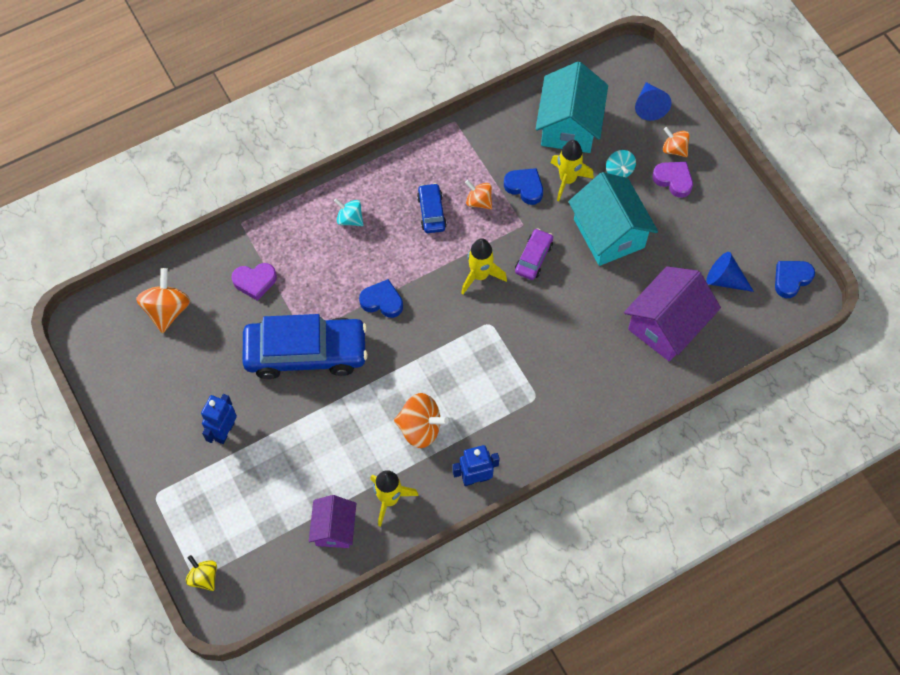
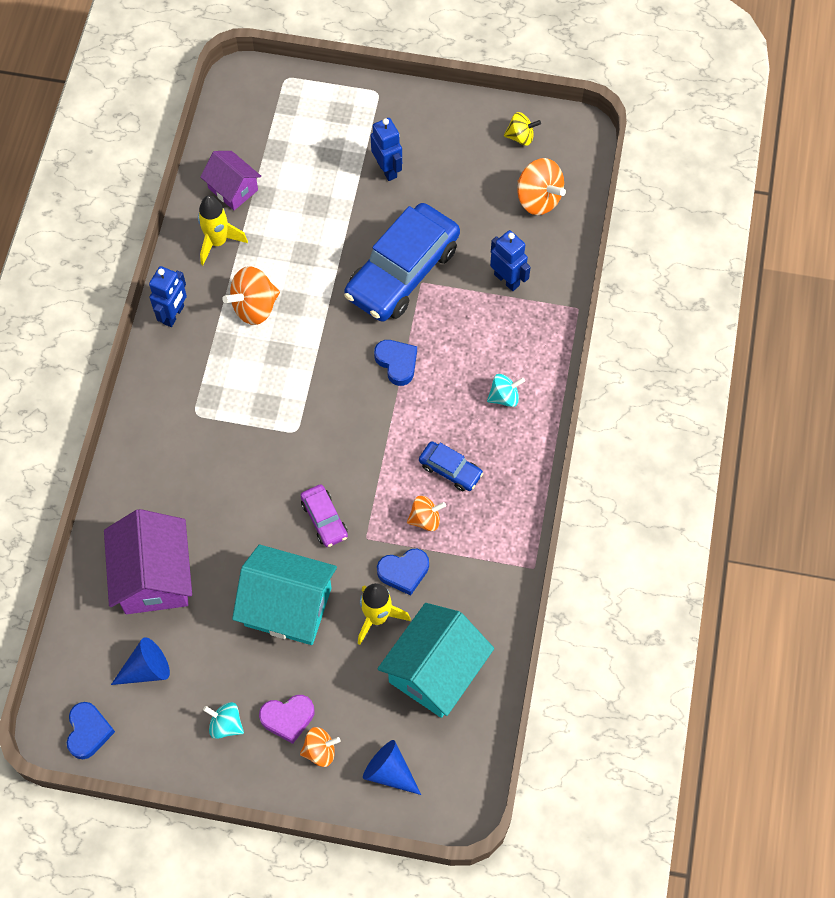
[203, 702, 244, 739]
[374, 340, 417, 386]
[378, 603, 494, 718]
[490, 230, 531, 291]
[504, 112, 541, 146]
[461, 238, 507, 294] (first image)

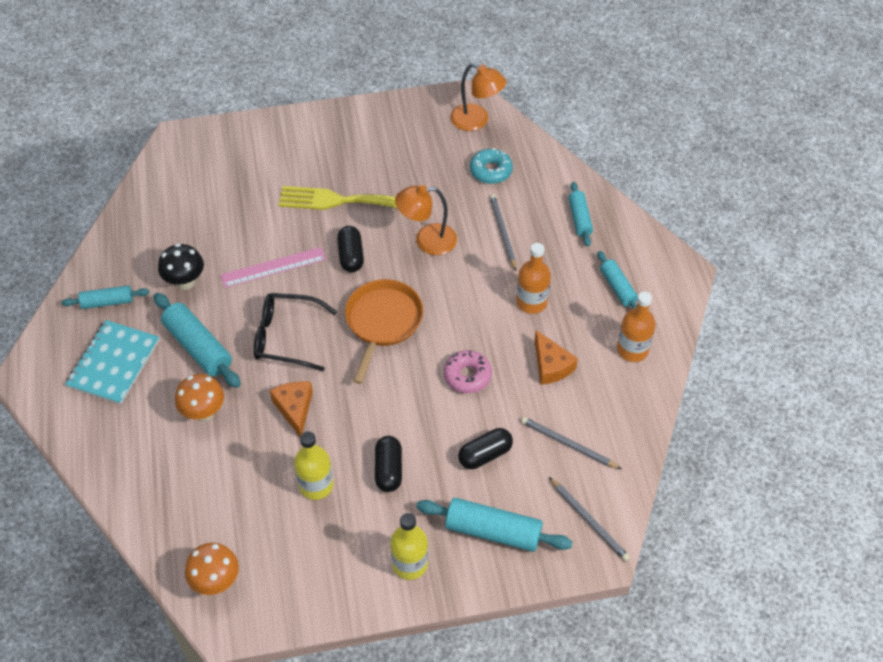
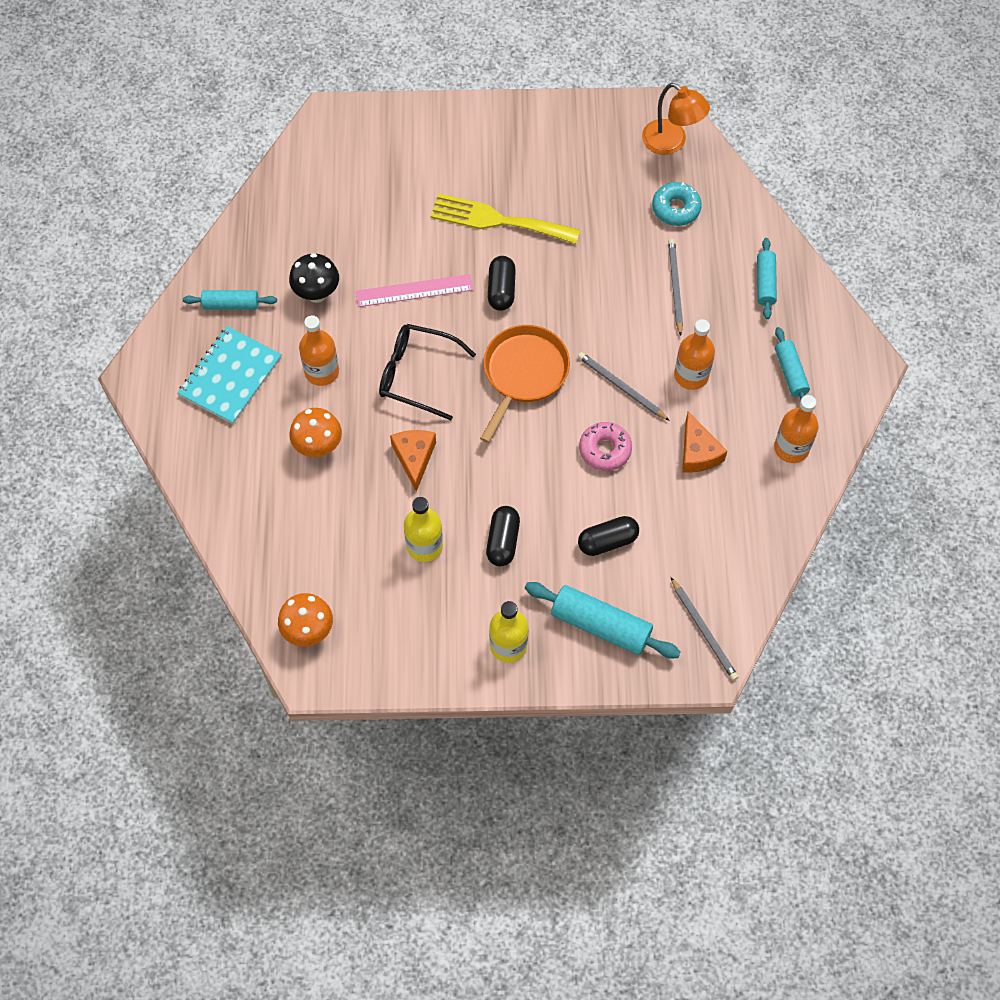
[299, 315, 339, 386]
[578, 352, 670, 421]
[395, 185, 457, 255] (first image)

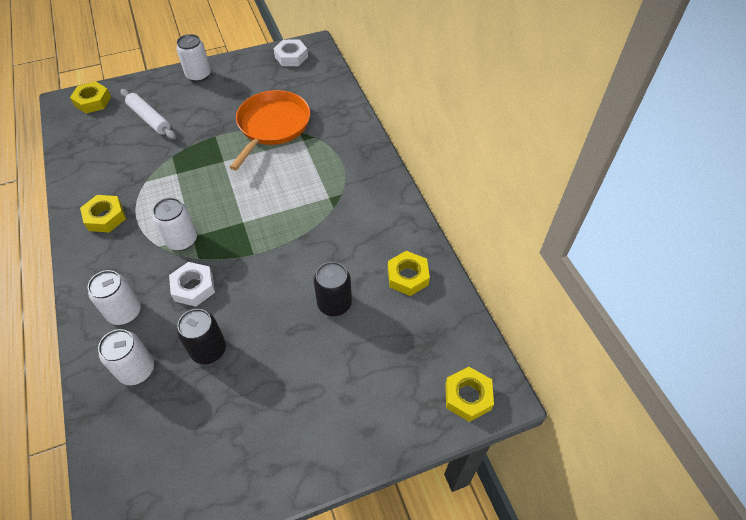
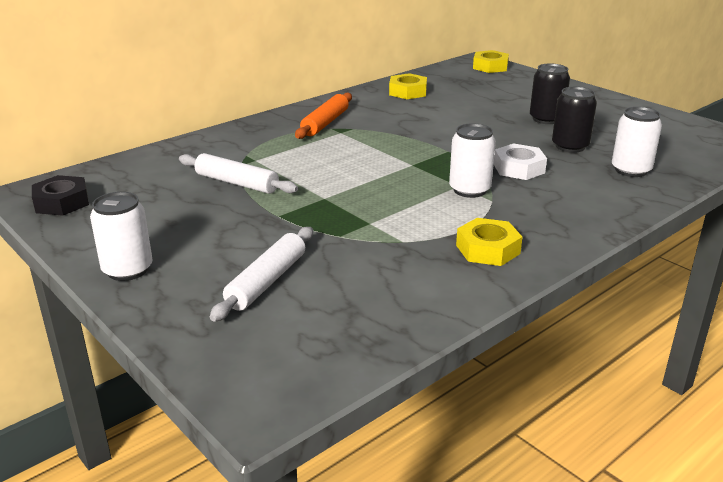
[32, 175, 89, 216]
[179, 153, 298, 194]
[295, 93, 352, 139]
[530, 64, 570, 124]
[70, 81, 111, 113] (first image)
[88, 270, 141, 325] (first image)

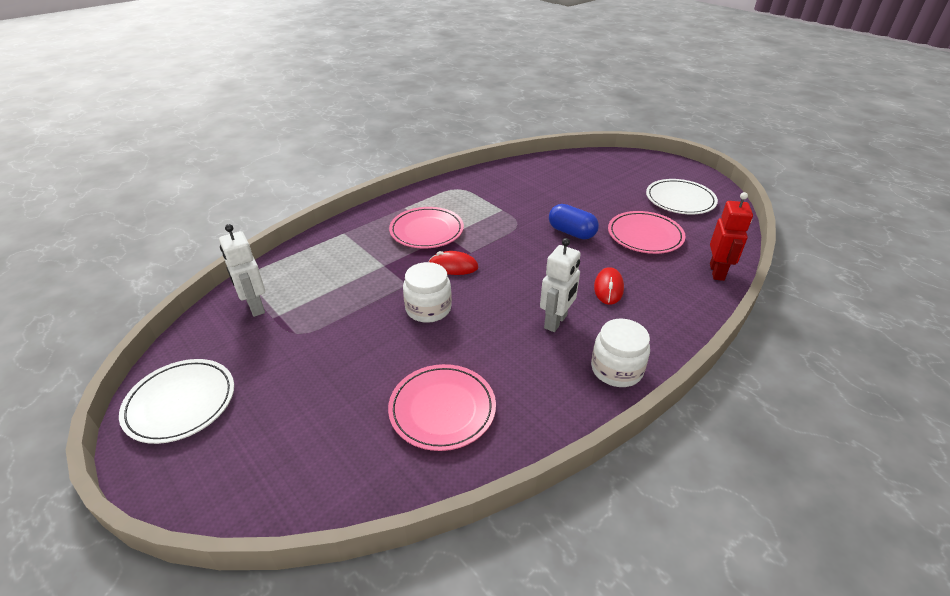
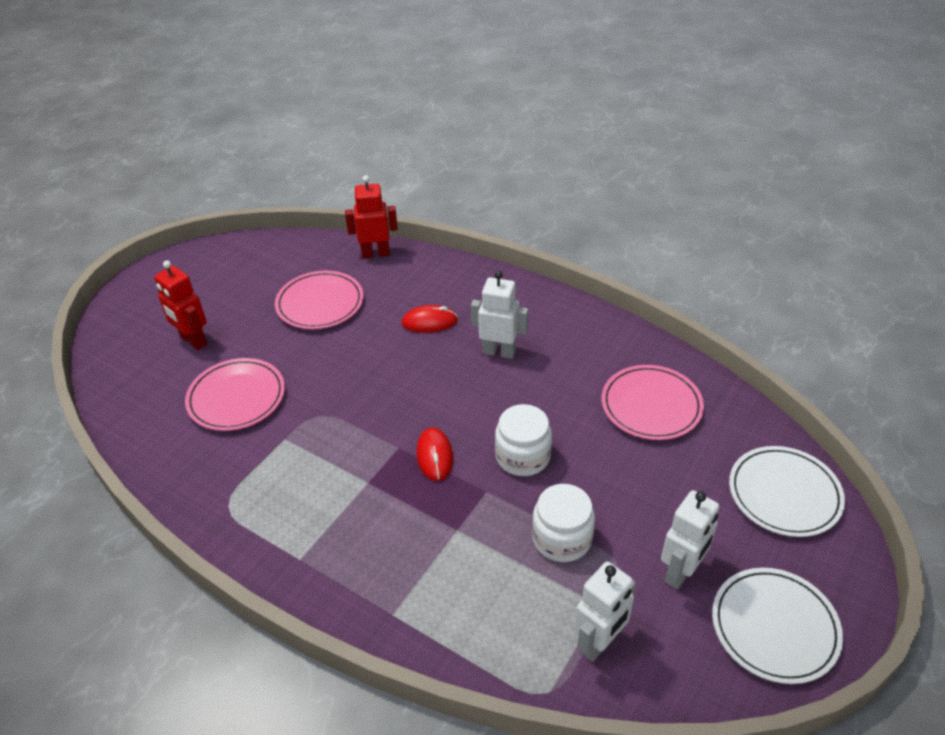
[154, 260, 207, 350]
[185, 358, 285, 431]
[532, 484, 595, 562]
[661, 490, 719, 589]
[729, 446, 845, 537]
[549, 204, 599, 239] (first image)

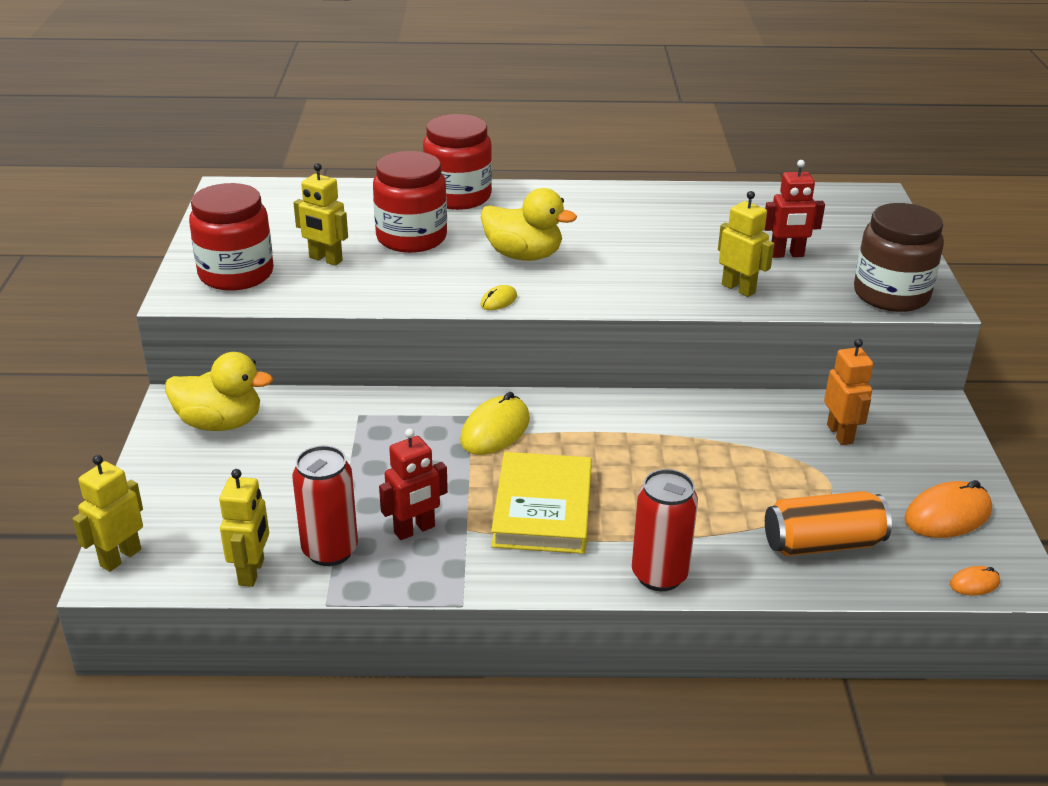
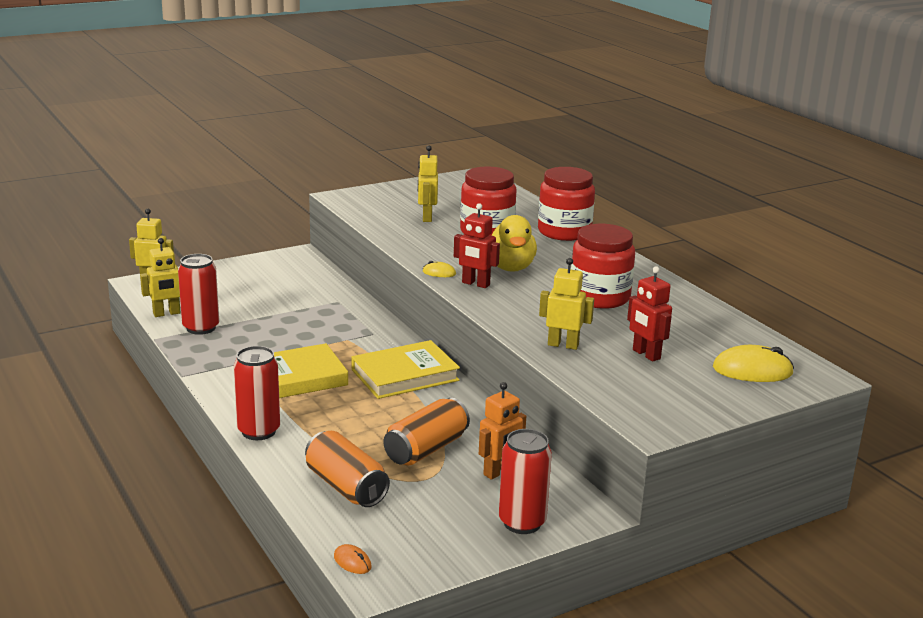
[352, 340, 460, 399]
[383, 398, 470, 465]
[454, 203, 500, 288]
[499, 429, 552, 534]
[539, 258, 594, 350]
[571, 224, 635, 309]
[713, 345, 794, 382]
[165, 352, 273, 431] (first image)
[854, 203, 944, 312] (first image)
[904, 480, 992, 538] (first image)

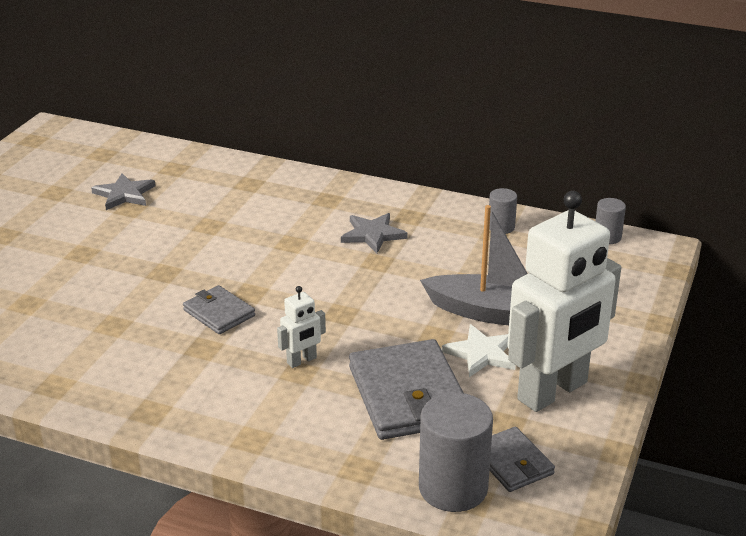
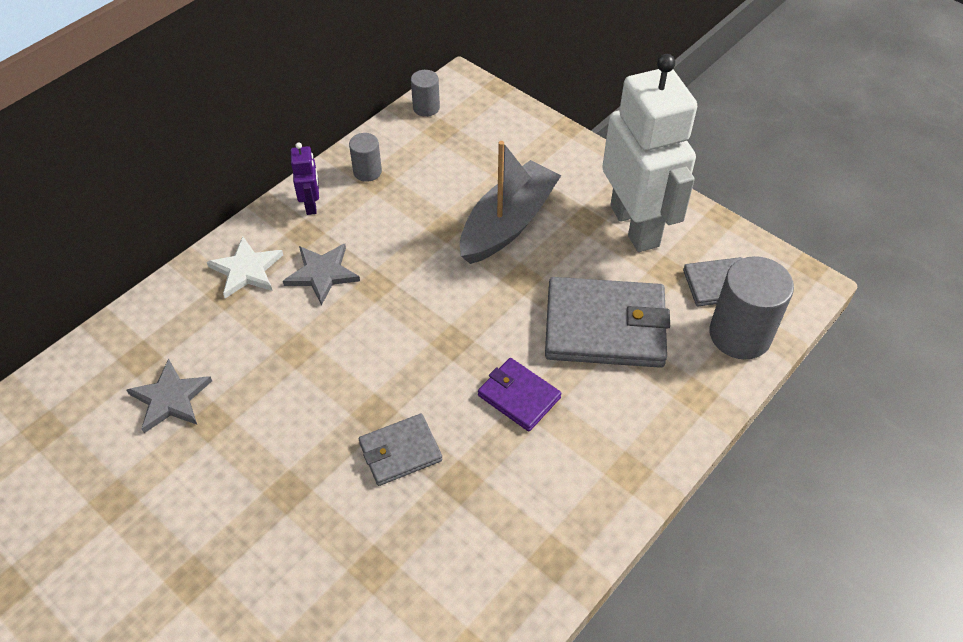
[127, 359, 212, 433]
[207, 237, 283, 298]
[291, 142, 319, 215]
[478, 358, 562, 431]

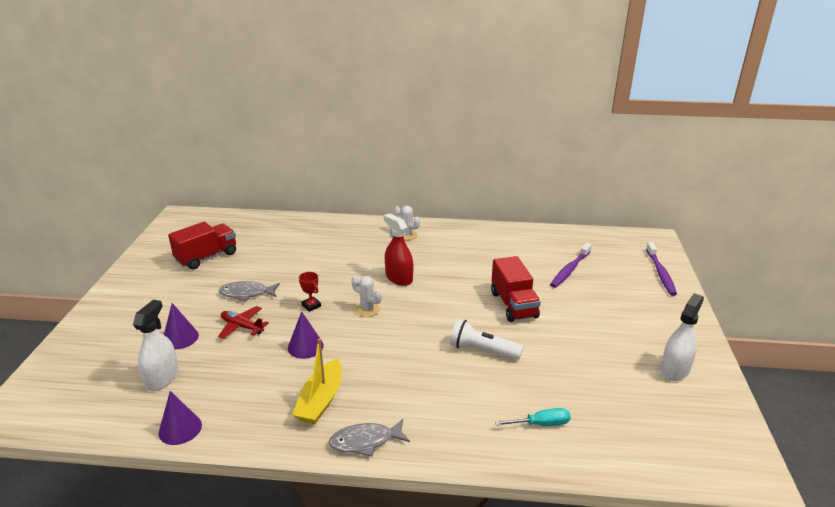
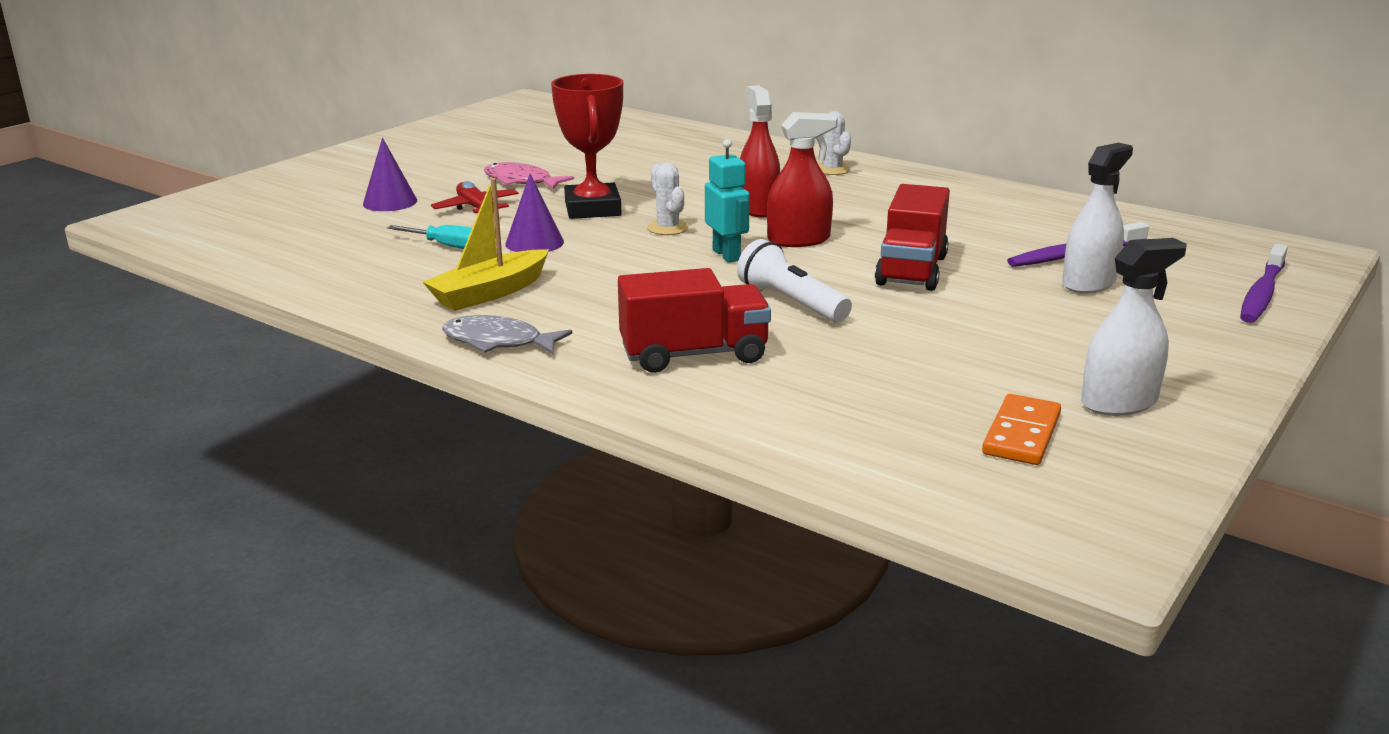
[387, 225, 472, 249]
[484, 162, 574, 189]
[551, 74, 623, 219]
[618, 268, 771, 373]
[705, 139, 750, 263]
[767, 112, 838, 247]
[982, 394, 1061, 465]
[1062, 143, 1133, 294]
[159, 391, 202, 445] (first image)

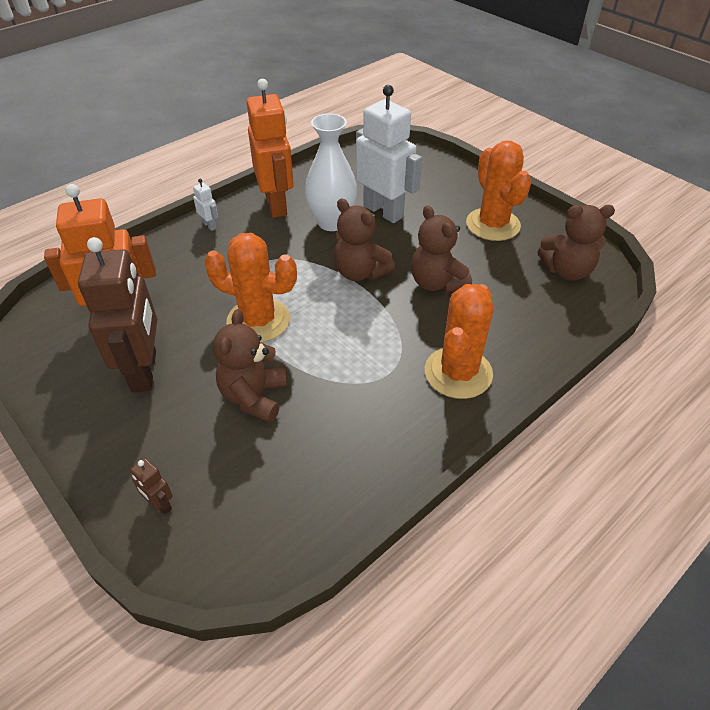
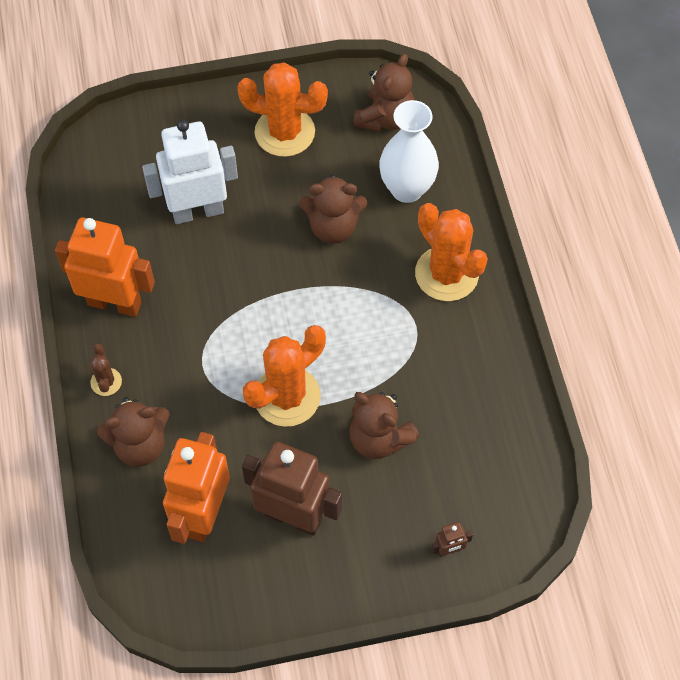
[90, 344, 122, 396]
[97, 397, 170, 467]
[379, 100, 439, 203]

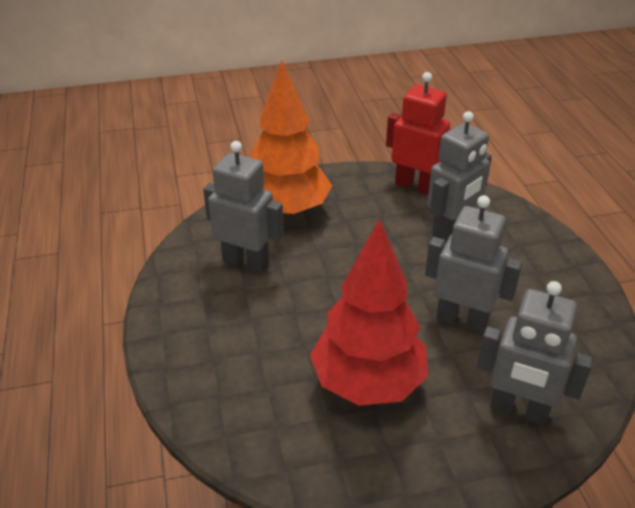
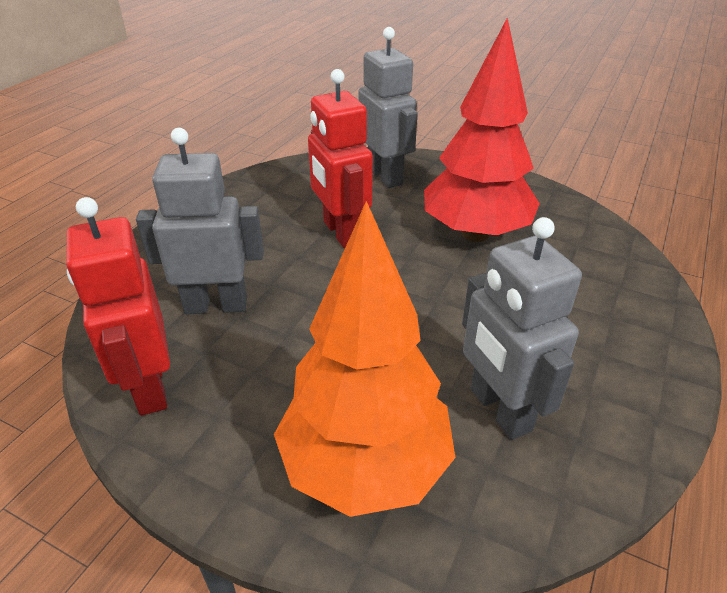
[308, 69, 373, 248]

